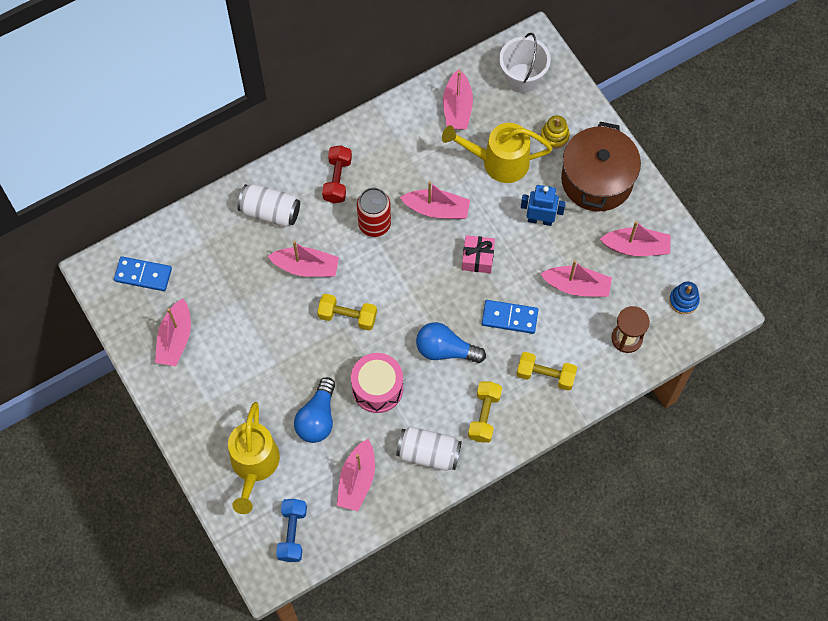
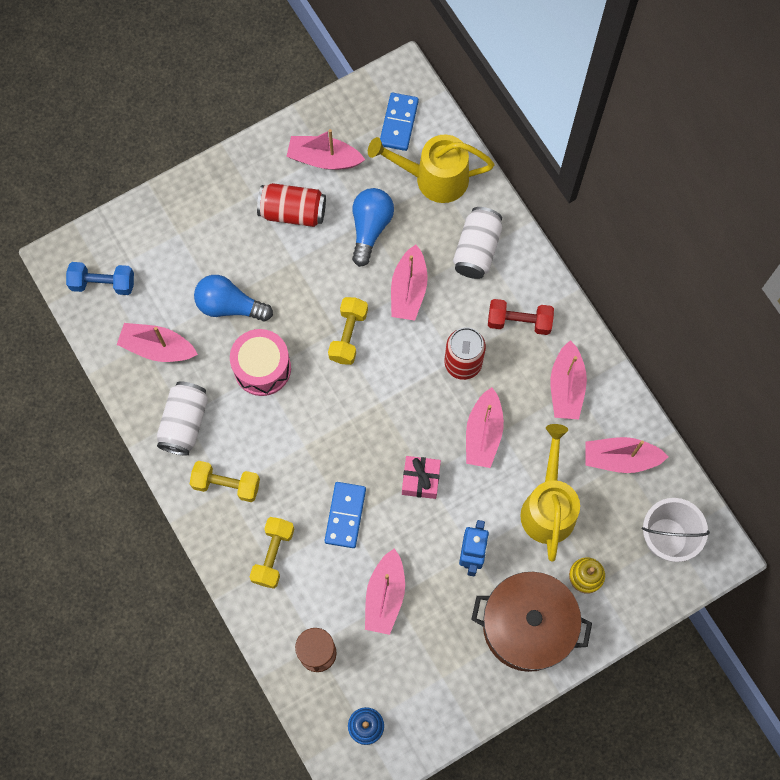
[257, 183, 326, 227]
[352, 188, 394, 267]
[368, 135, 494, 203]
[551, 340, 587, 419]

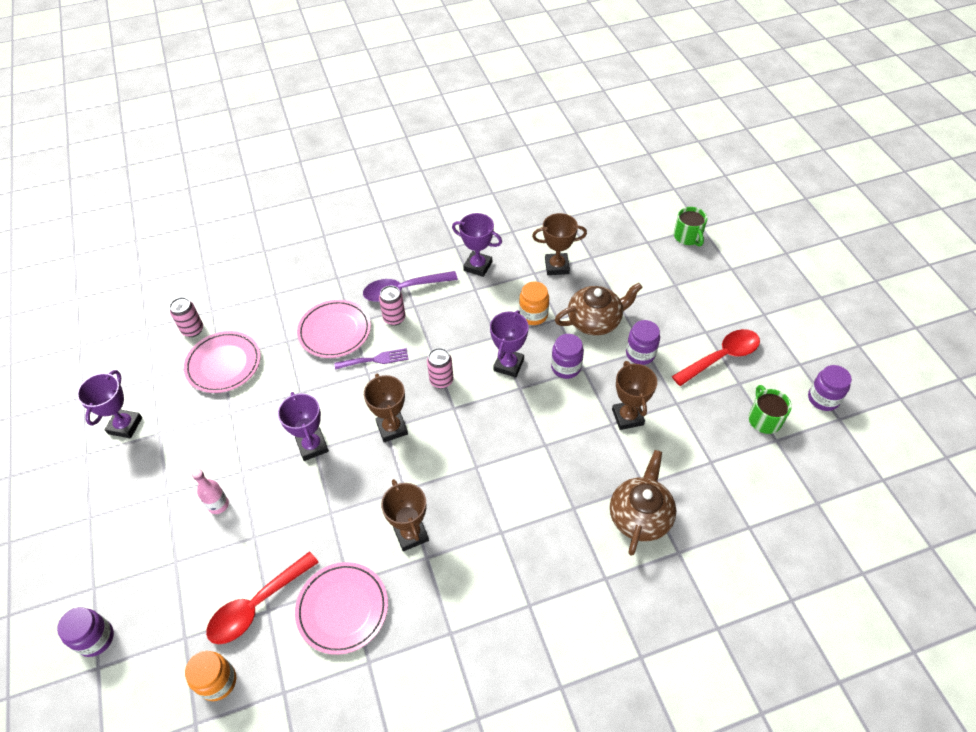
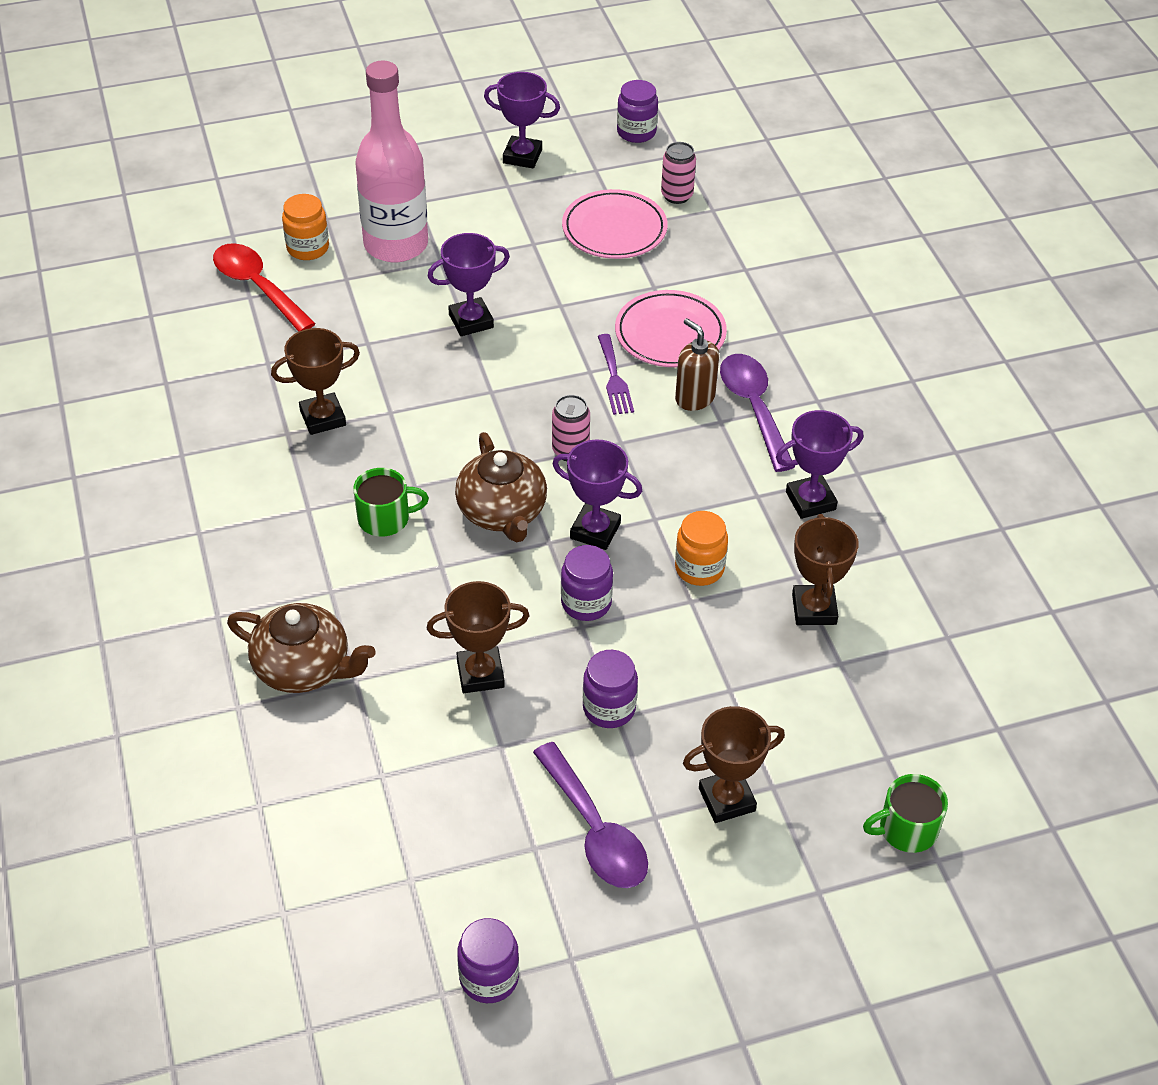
[282, 194, 329, 260]
[353, 468, 429, 537]
[355, 61, 428, 262]
[455, 432, 547, 542]
[533, 742, 648, 888]
[617, 80, 658, 143]
[675, 318, 719, 411]
[683, 706, 785, 823]
[776, 410, 863, 519]
[295, 562, 388, 655] (first image)

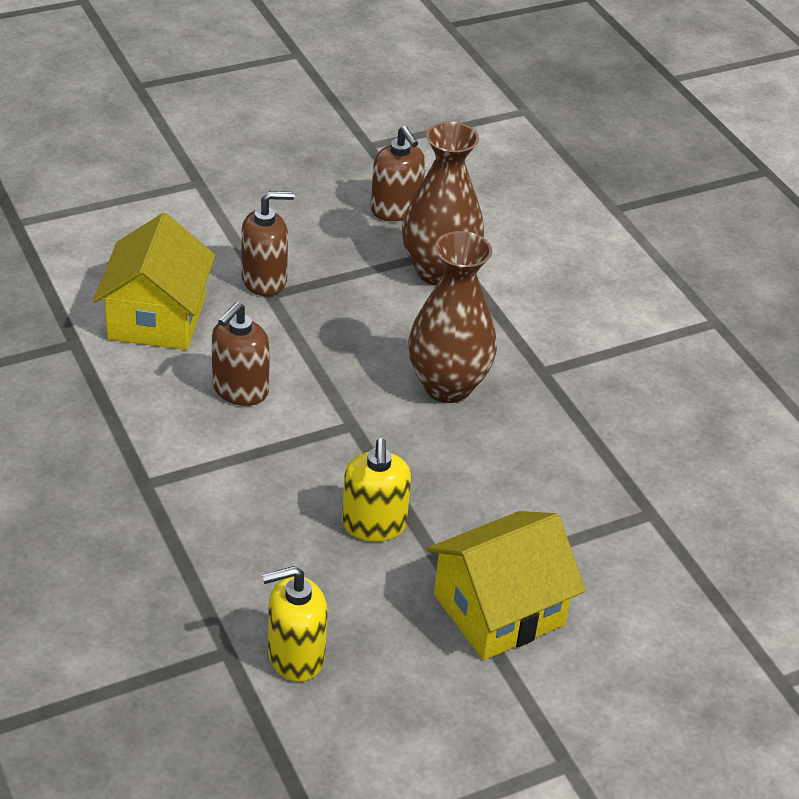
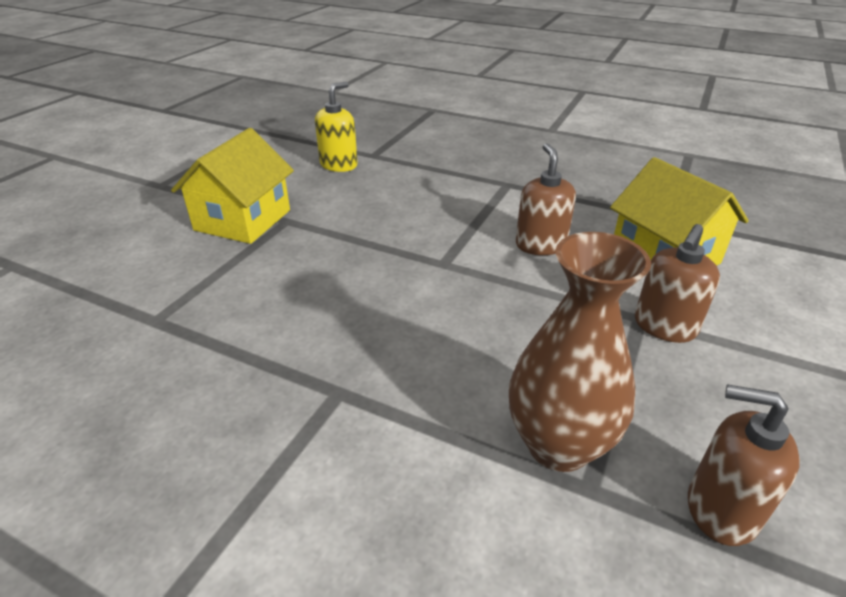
[342, 438, 411, 542] (first image)
[408, 231, 497, 403] (first image)

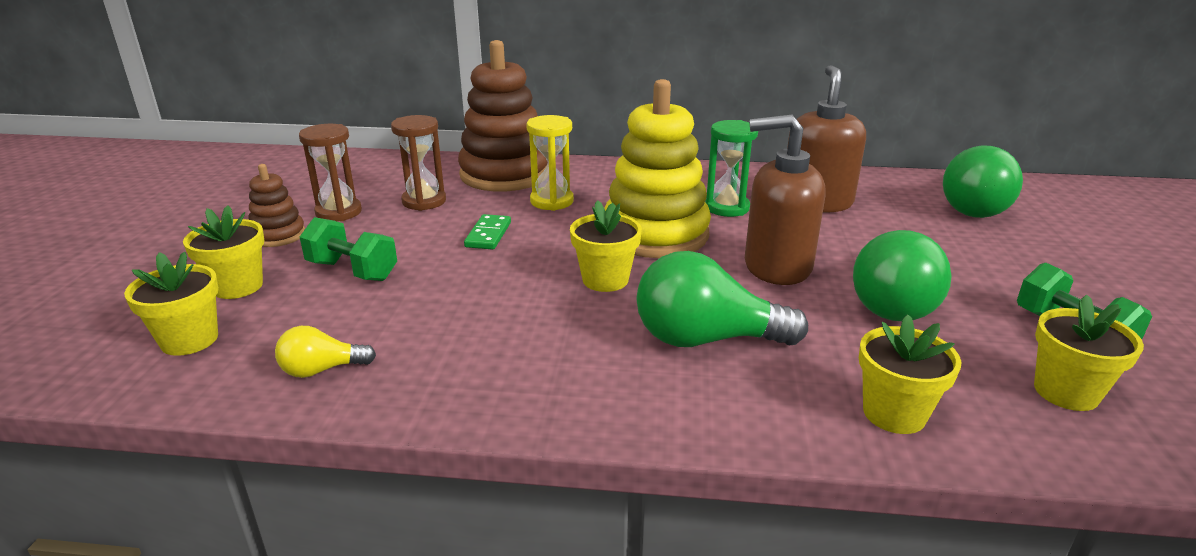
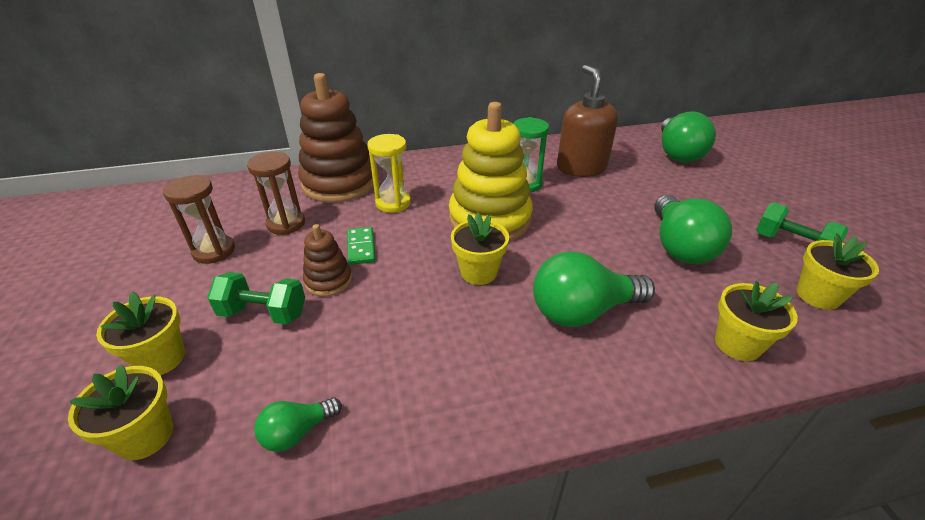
[254, 397, 342, 452]
[303, 224, 352, 296]
[745, 115, 825, 285] (first image)

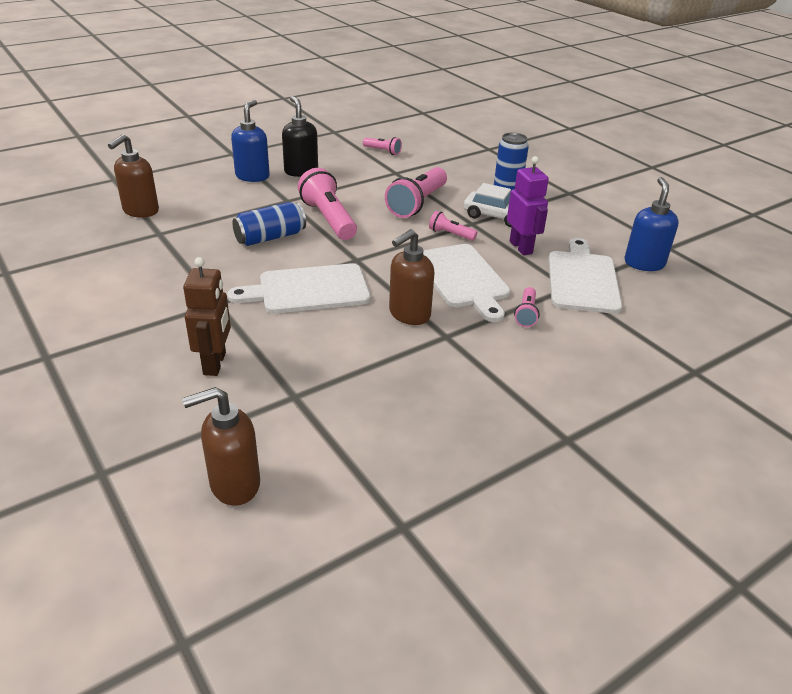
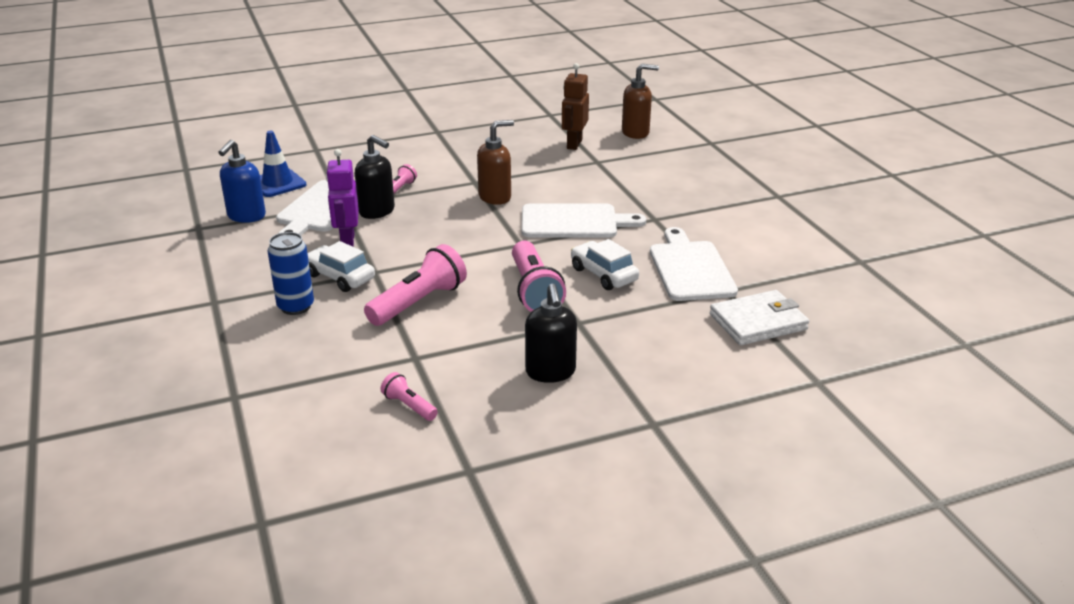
[260, 131, 307, 197]
[355, 135, 395, 219]
[562, 63, 589, 150]
[571, 239, 639, 290]
[650, 227, 738, 301]
[710, 290, 809, 345]
[231, 100, 270, 182] (first image)
[429, 211, 477, 241] (first image)

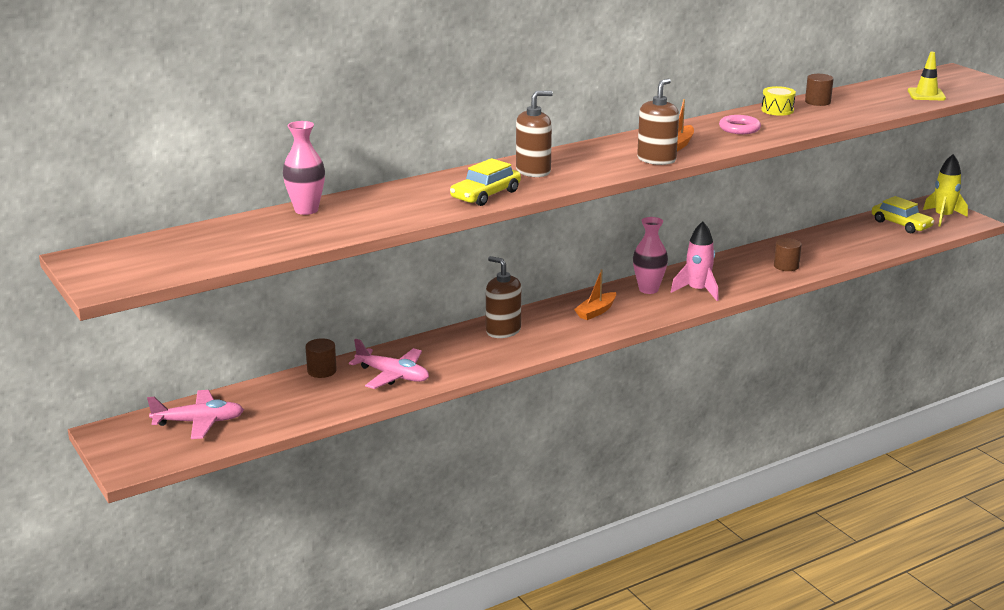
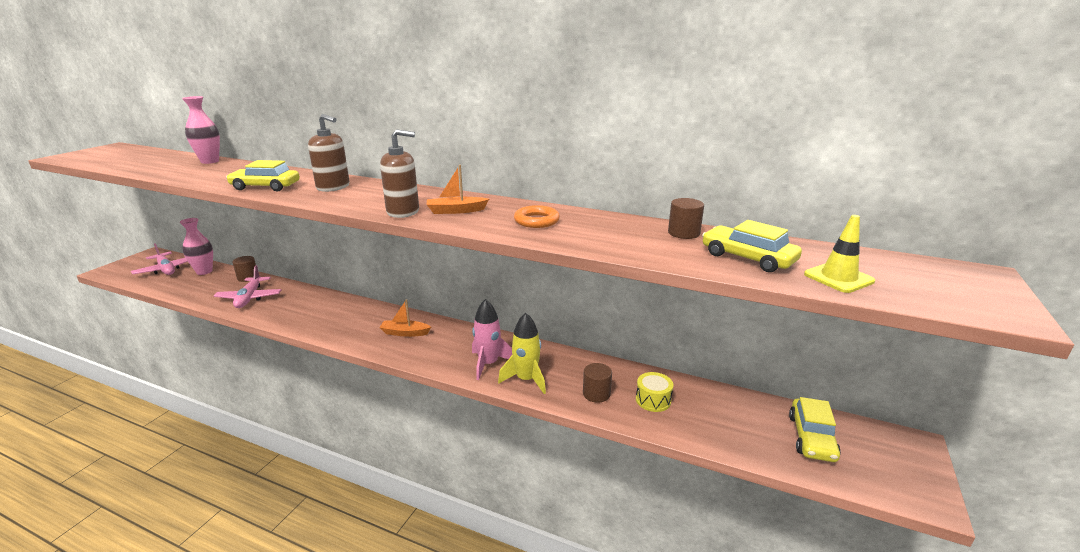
[180, 218, 213, 275]
[498, 313, 546, 394]
[514, 205, 560, 228]
[636, 372, 673, 412]
[702, 220, 802, 272]
[486, 256, 521, 338] (first image)

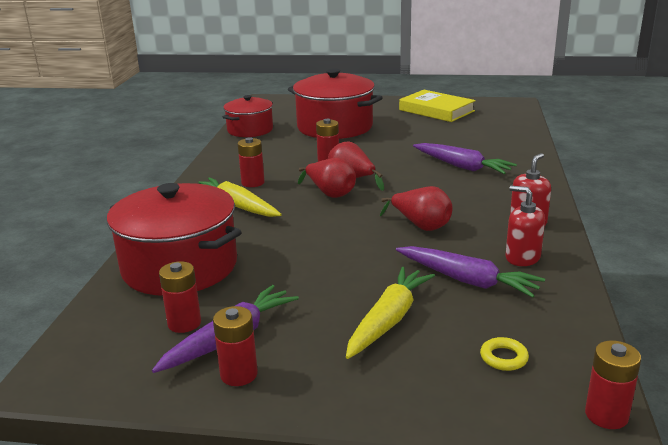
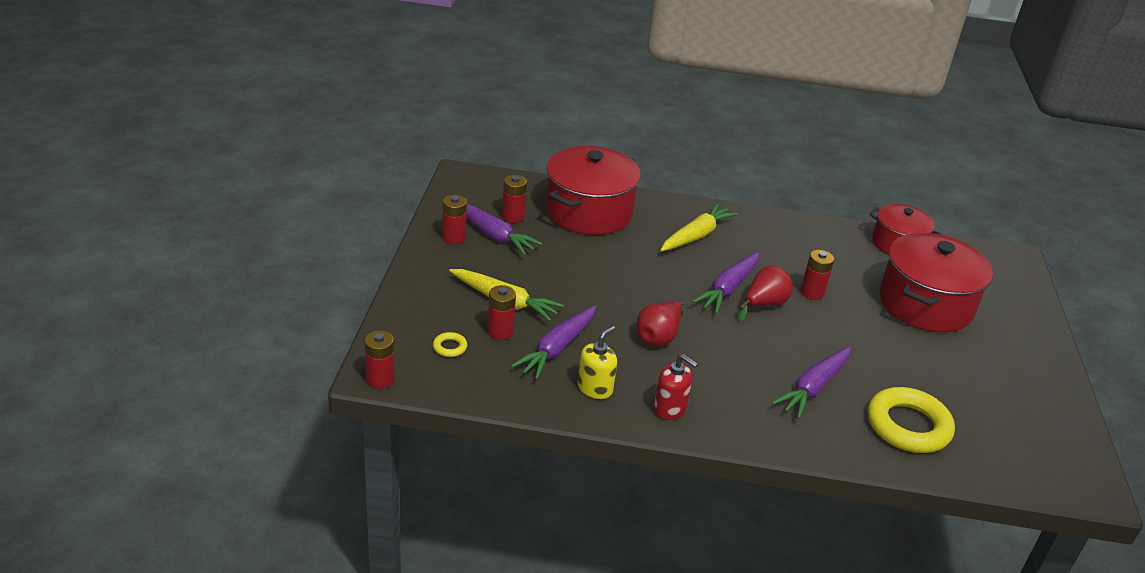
[487, 285, 516, 340]
[578, 326, 617, 399]
[692, 252, 760, 314]
[868, 387, 955, 453]
[399, 90, 476, 122] (first image)

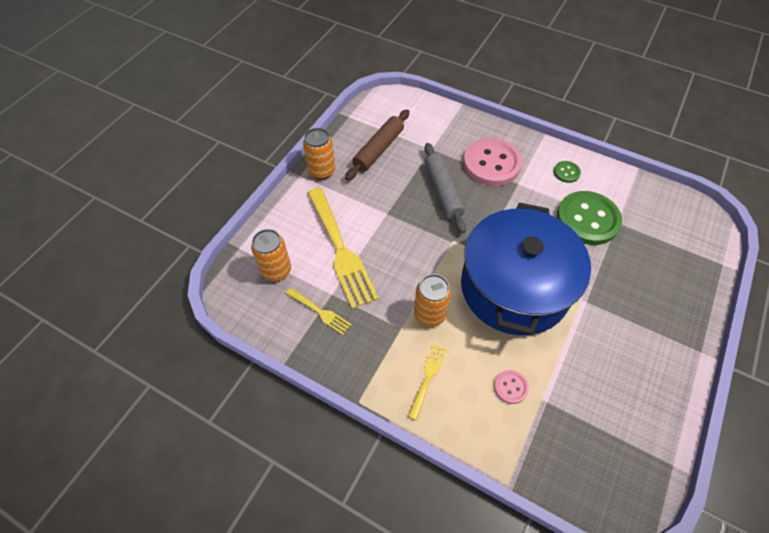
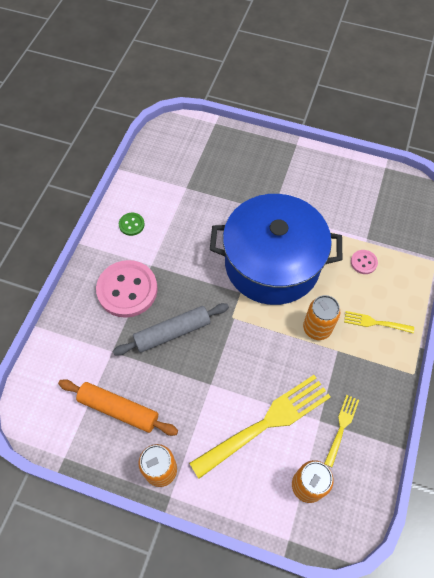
[58, 379, 178, 436]
[557, 191, 622, 245] (first image)

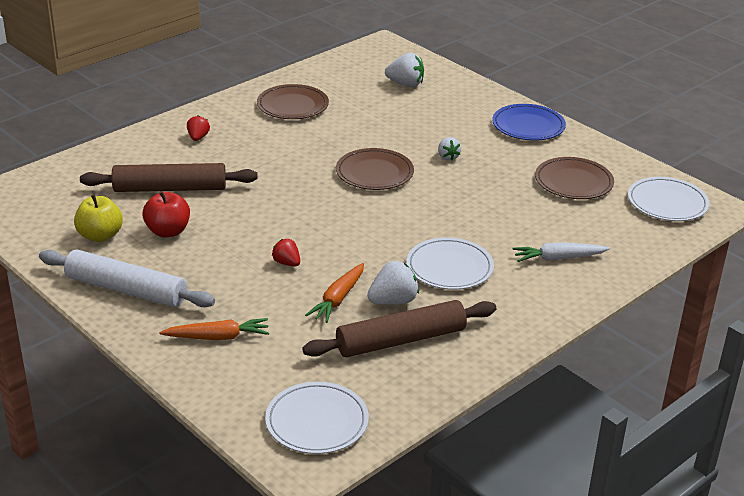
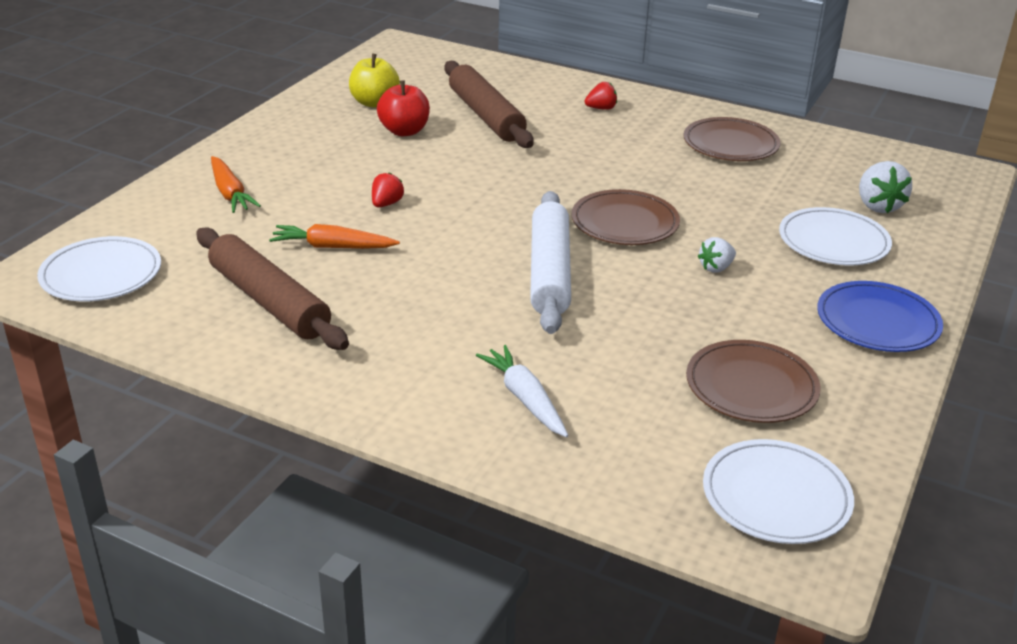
[530, 191, 571, 334]
[779, 207, 892, 265]
[367, 261, 419, 305] (first image)

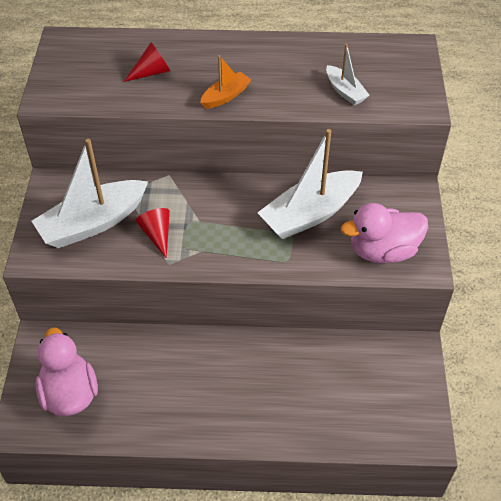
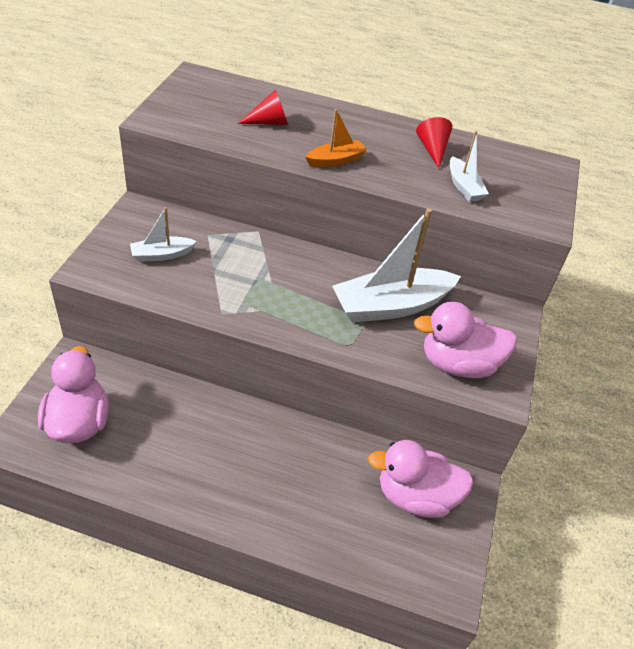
[130, 207, 197, 262]
[368, 440, 474, 518]
[416, 117, 452, 168]

